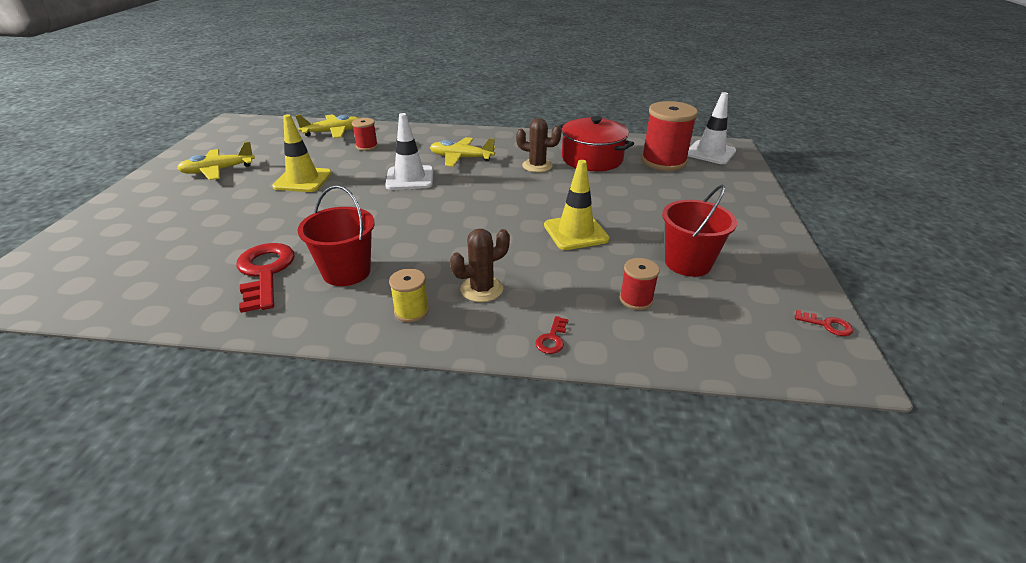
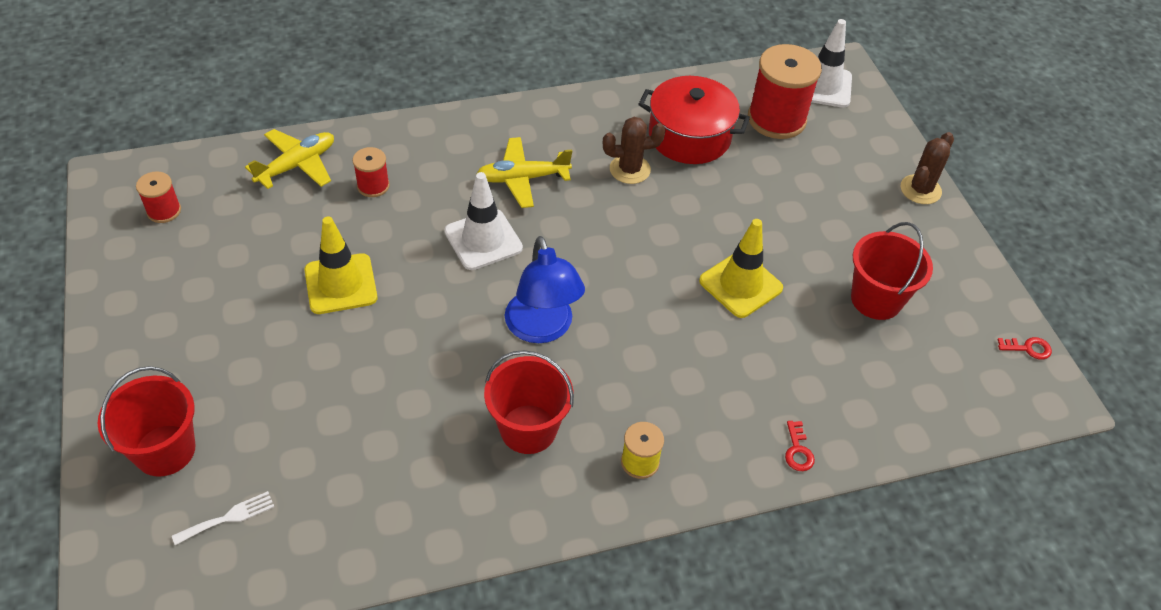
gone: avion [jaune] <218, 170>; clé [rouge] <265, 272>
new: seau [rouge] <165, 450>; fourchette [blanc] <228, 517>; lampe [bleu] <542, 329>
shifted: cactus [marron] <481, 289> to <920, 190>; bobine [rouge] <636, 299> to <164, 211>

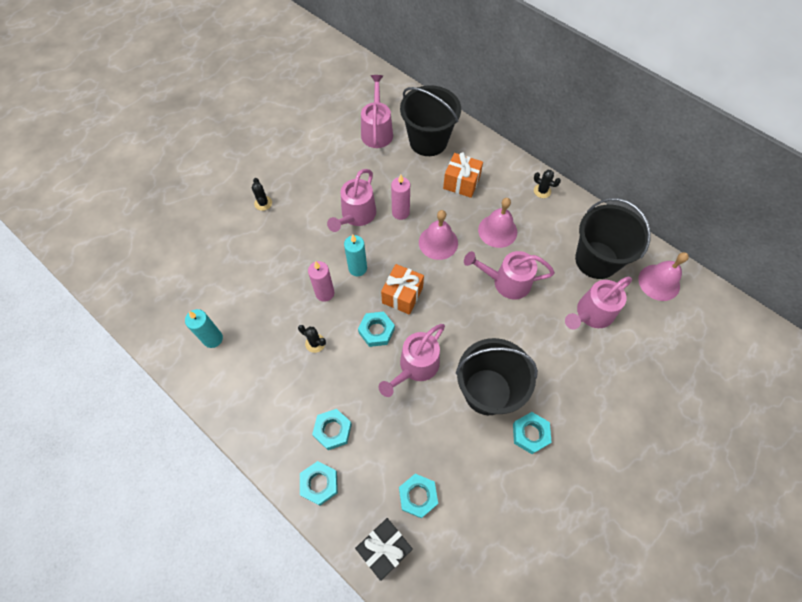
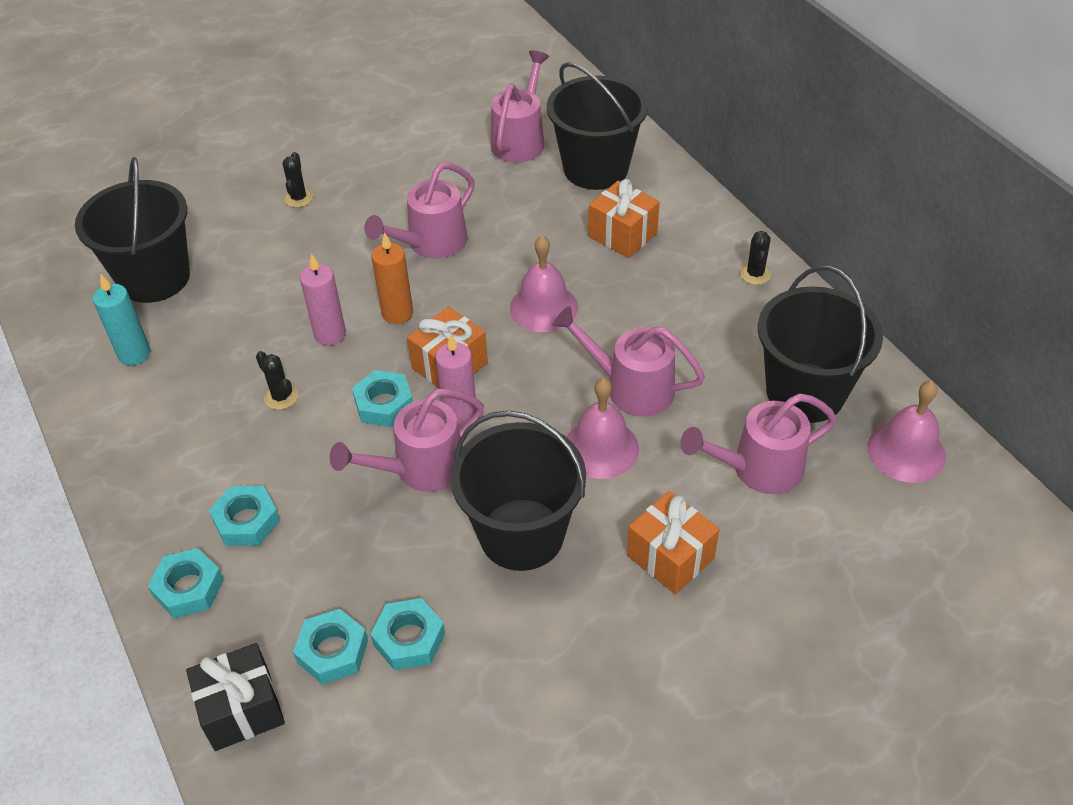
new: seau [noir] <154, 278>; cadeau [orange] <670, 557>
shifted: bougie [rose] <400, 212> to <460, 414>; cloche [rose] <497, 231> to <601, 448>; écrou [turquoise] <530, 434> to <409, 639>
repainted: bougie [turquoise] <357, 268> to bougie [orange] <397, 313>
rotated: cactus [noir] <542, 191> = <755, 274> 45 degrees clockwise

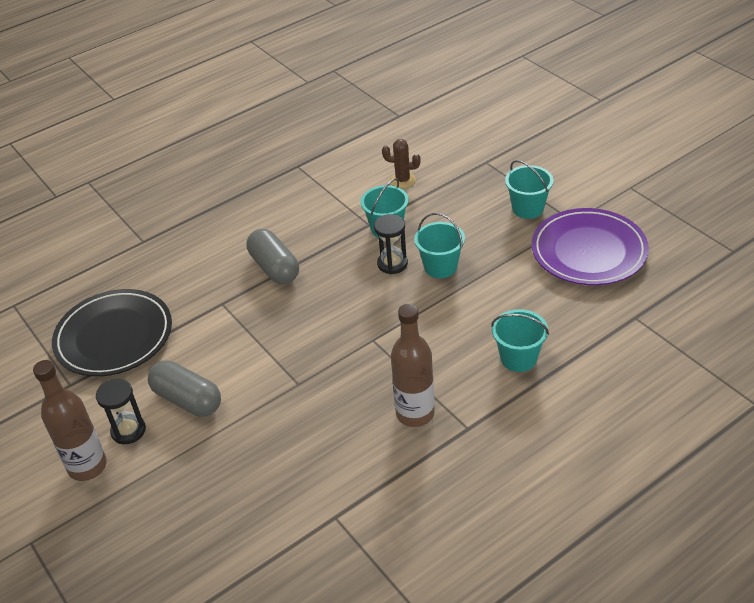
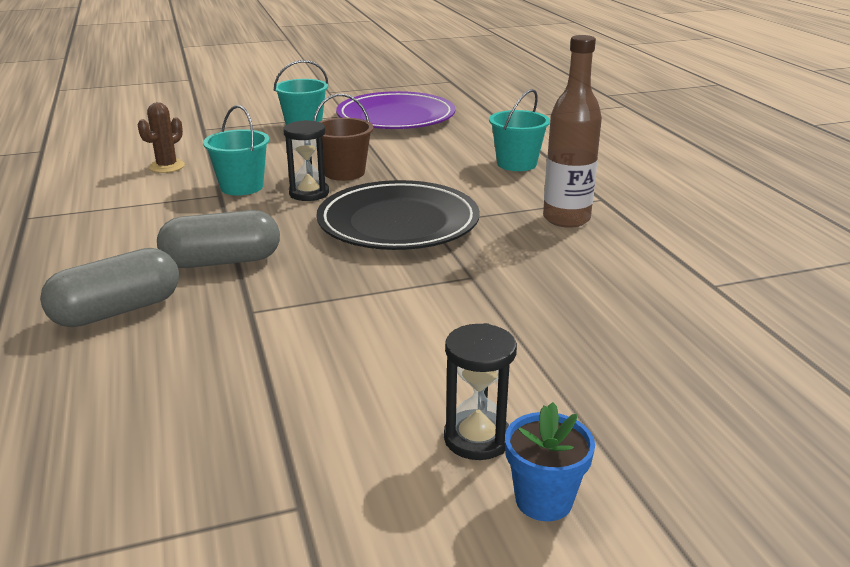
shifted: assiette [noir] <114, 337> to <398, 223>; gélule [gris] <187, 400> to <117, 311>
swapped: bouteille [marron] <87, 466> to pot de fleurs [bleu] <543, 500>
repainted: seau [turquoise] <440, 267> to seau [marron] <344, 173>

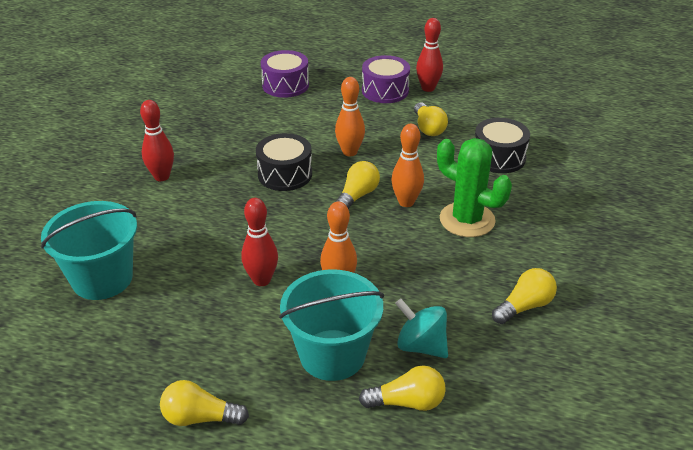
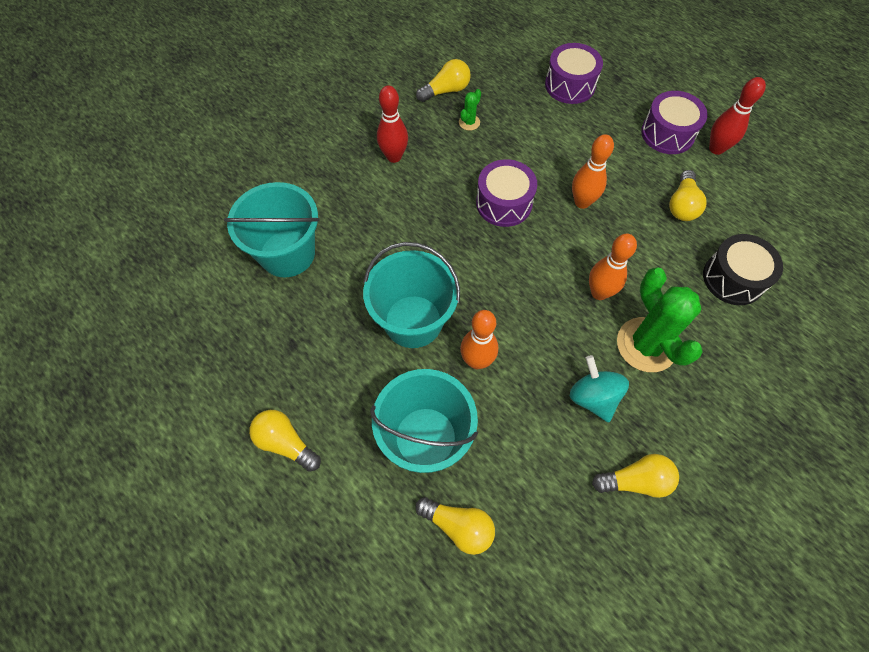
new: cactus [vert] <469, 122>
shifted: ampoule [jaune] <357, 196> to <446, 91>; toupie [turquoise] <421, 346> to <593, 397>
swapped: quille [rouge] <261, 280> to seau [turquoise] <413, 321>
repainted: tambour [noir] <285, 174> to tambour [violet] <504, 203>

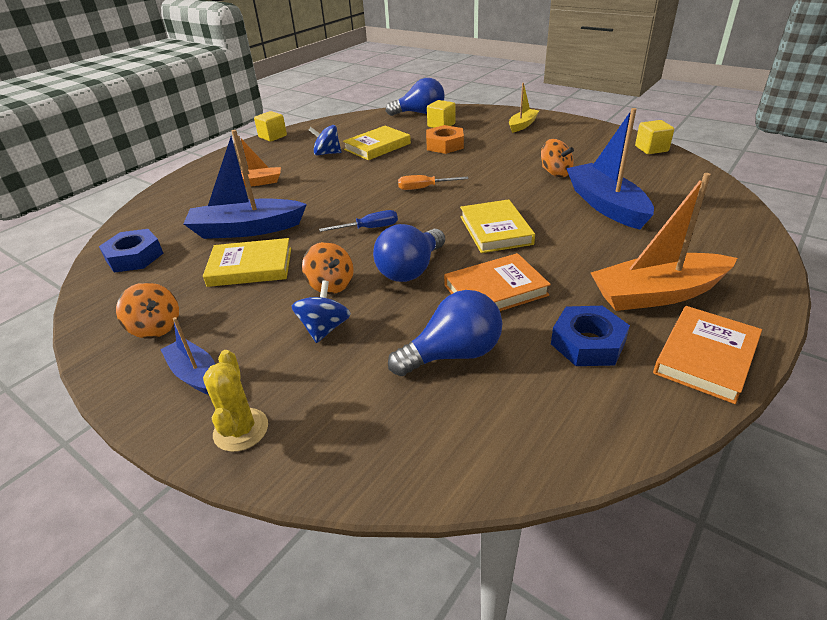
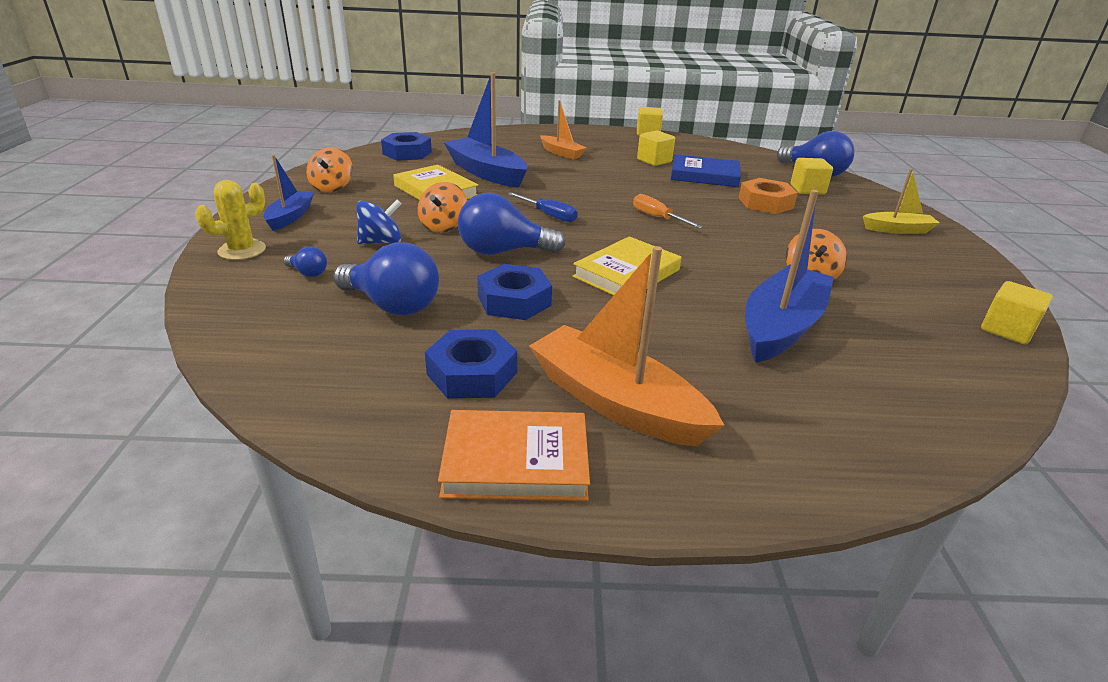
new: ampoule [bleu] <308, 273>
swapped: toupie [bleu] <327, 153> to cube [jaune] <654, 161>; livre [orange] <495, 290> to écrou [bleu] <514, 300>
repainted: livre [jaune] <377, 146> to livre [bleu] <704, 175>

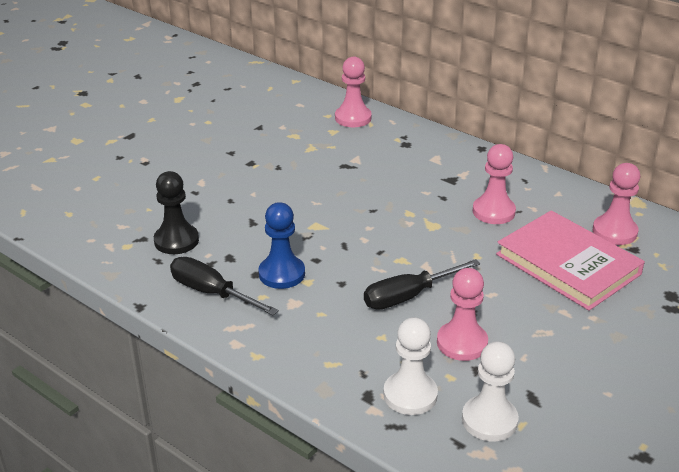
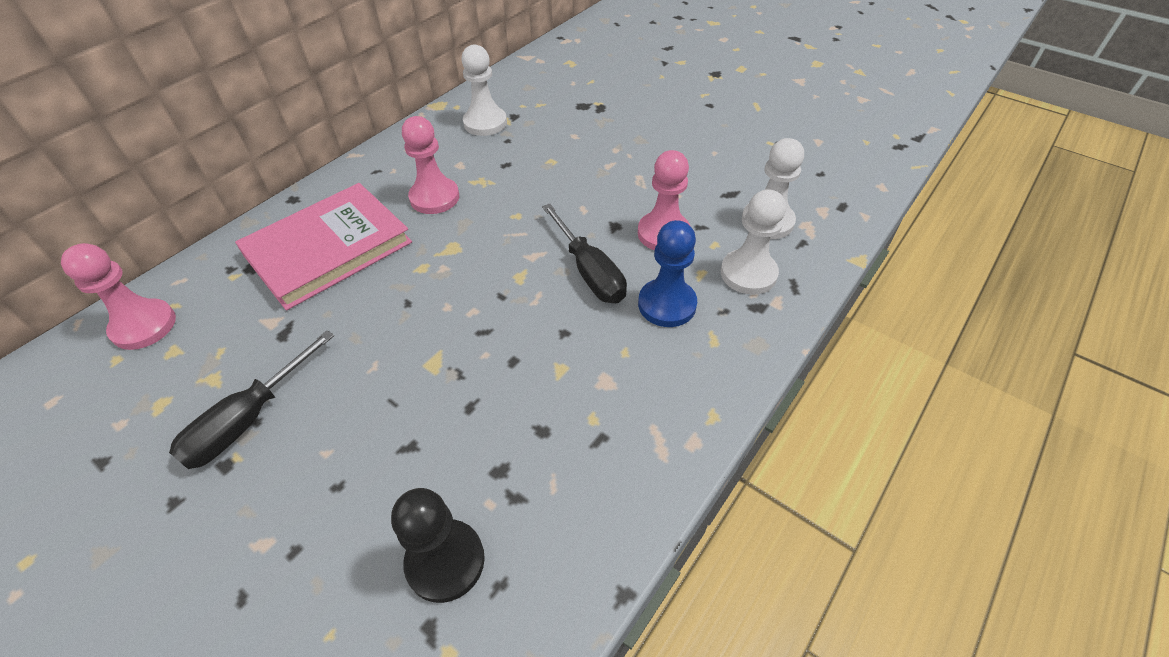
shifted: tournevis [noir] <211, 292> to <248, 420>; pion [bleu] <281, 274> to <667, 304>; livre [rose] <567, 264> to <328, 249>
repainted: pion [rose] <614, 232> to pion [blanc] <485, 123>

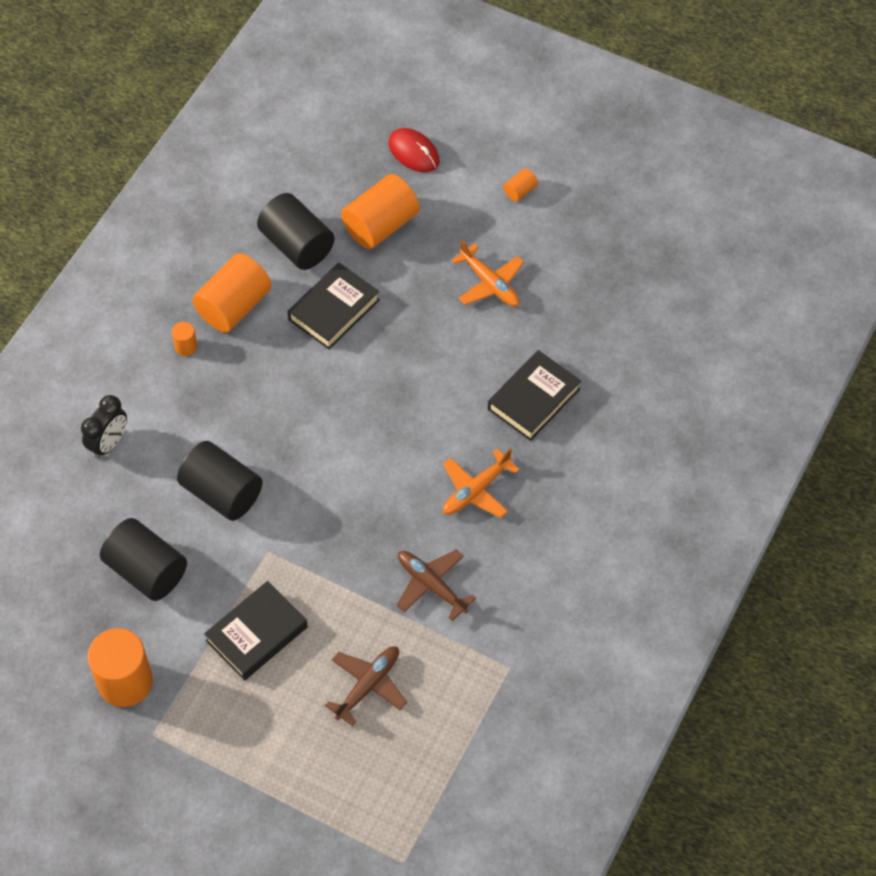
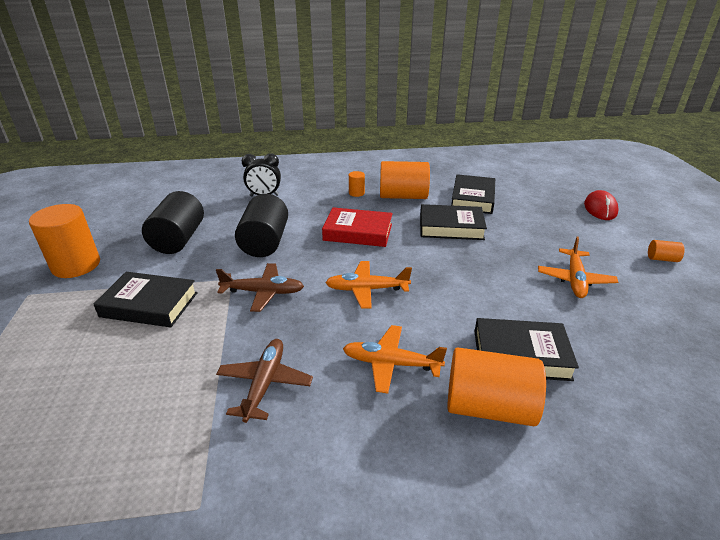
new: livre [rouge] <358, 232>; avion [orange] <367, 289>
shifted: avion [marron] <368, 686> to <263, 292>; cylindre [orange] <380, 225> to <489, 407>
swapped: cylindre [noir] <297, 245> to livre [noir] <472, 198>

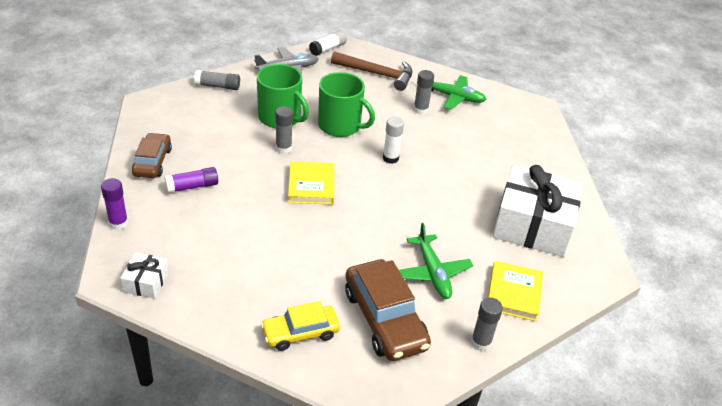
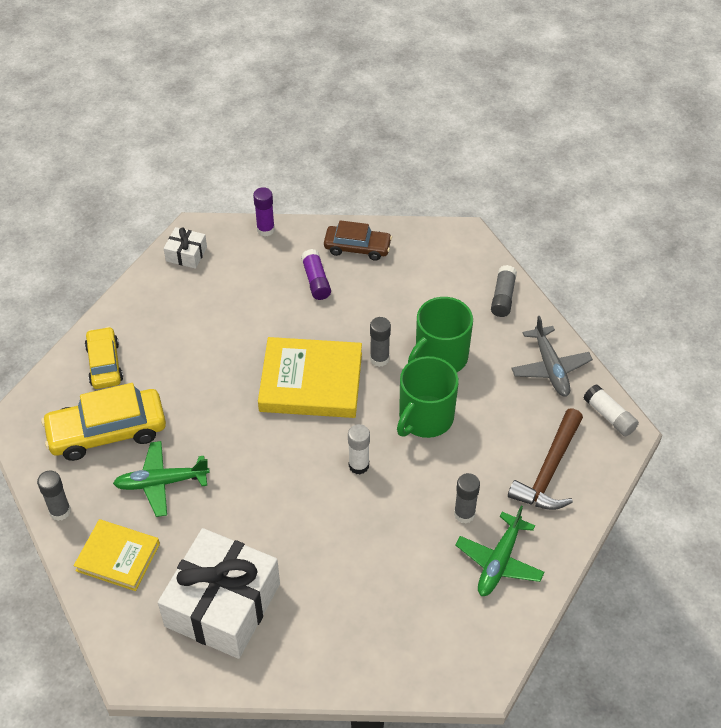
repainted: voiture [marron] <384, 319> to voiture [jaune] <107, 432>
scaled: livre [jaune] <311, 186> = <311, 382> x1.59

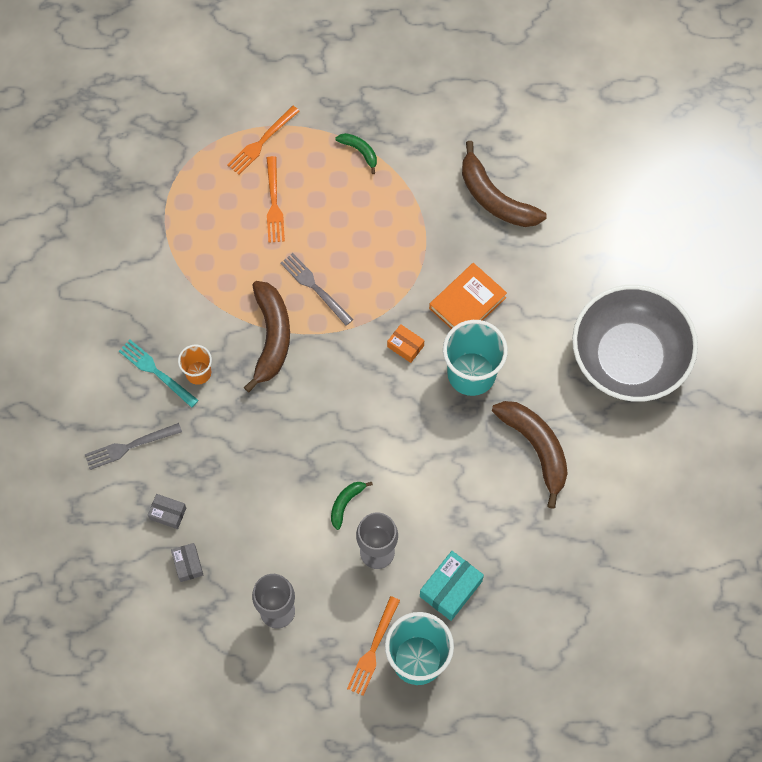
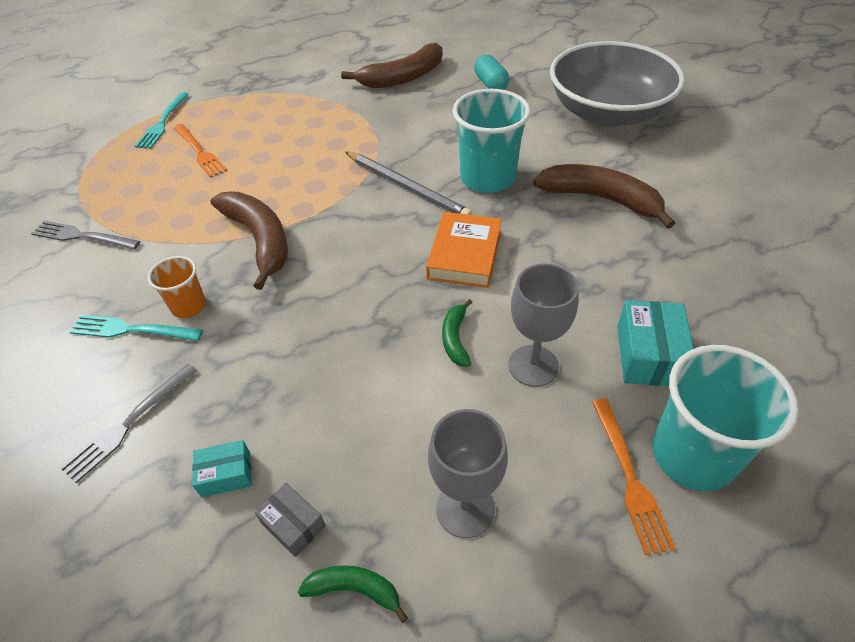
new: gélule [turquoise] <490, 84>
shifted: fourchette [gris] <314, 287> to <81, 236>; banane [vert] <359, 151> to <354, 589>; livre [orange] <467, 303> to <464, 254>
swapped: boîte [orange] <405, 346> to crayon [gris] <407, 187>
repainted: boîte [gris] <168, 513> to boîte [turquoise] <226, 474>; fourchette [orange] <261, 142> to fourchette [turquoise] <162, 123>
rotated: banane [marron] <495, 198> = <403, 77> 45 degrees counterclockwise

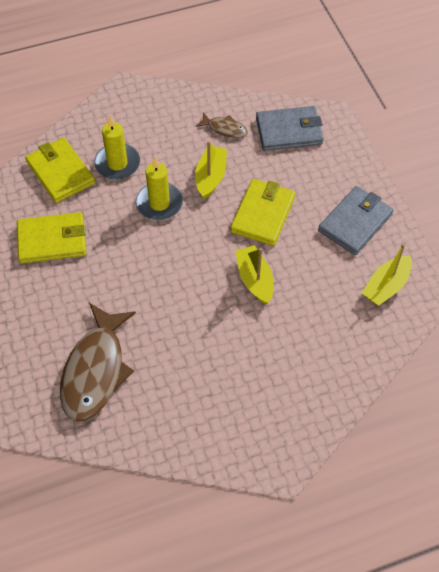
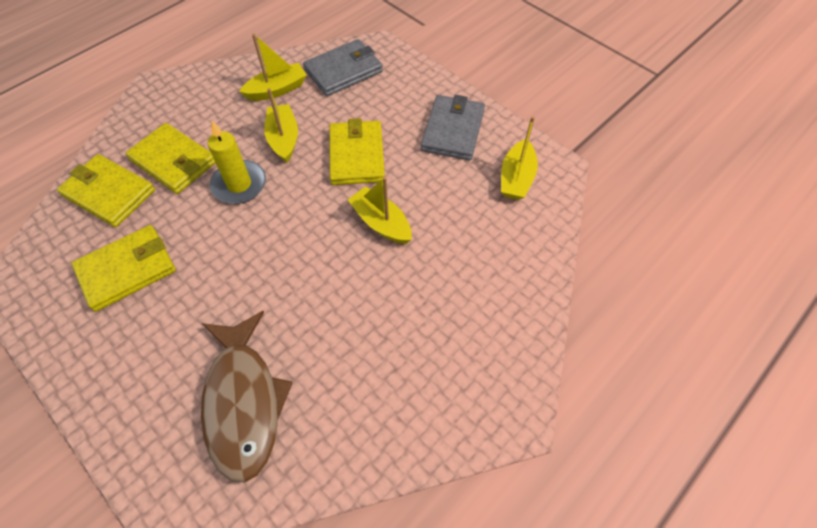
swapped: bougie [jaune] <117, 163> to portefeuille [jaune] <173, 161>; poisson [marron] <225, 129> to bateau [jaune] <277, 90>

